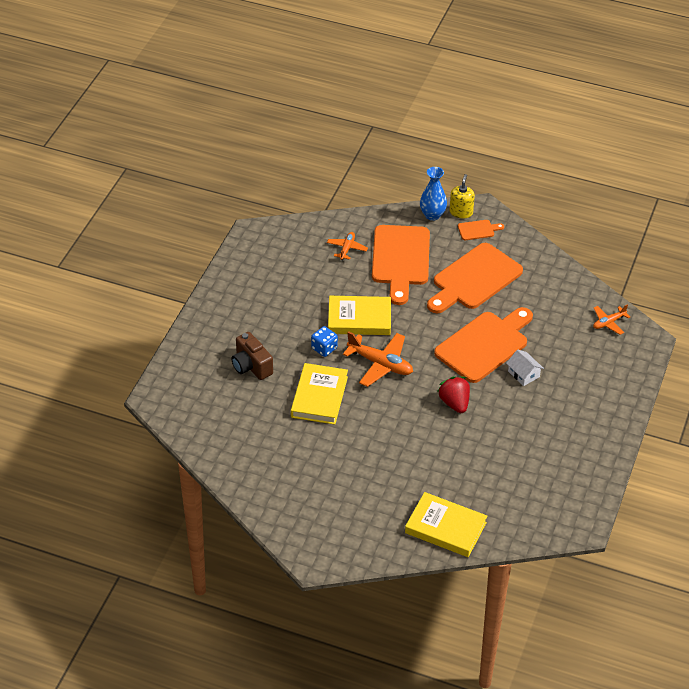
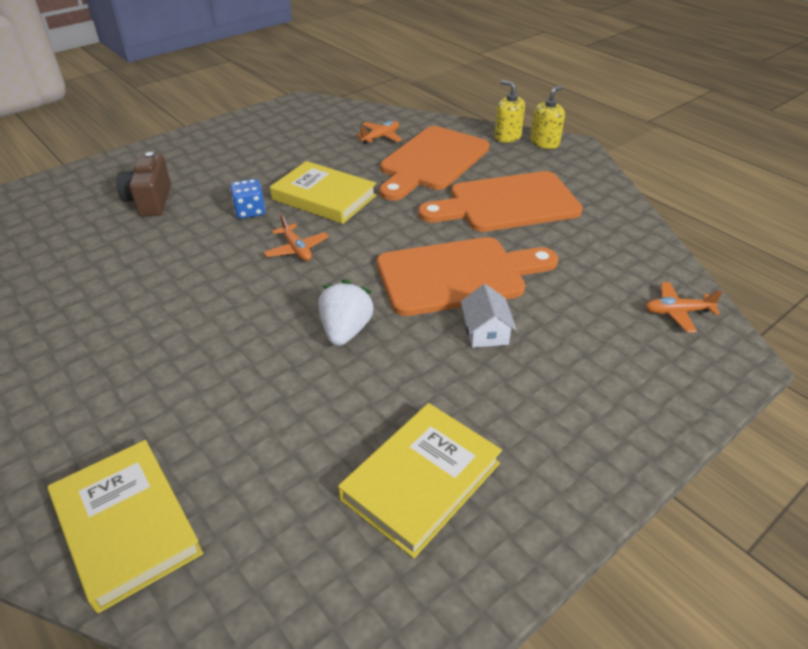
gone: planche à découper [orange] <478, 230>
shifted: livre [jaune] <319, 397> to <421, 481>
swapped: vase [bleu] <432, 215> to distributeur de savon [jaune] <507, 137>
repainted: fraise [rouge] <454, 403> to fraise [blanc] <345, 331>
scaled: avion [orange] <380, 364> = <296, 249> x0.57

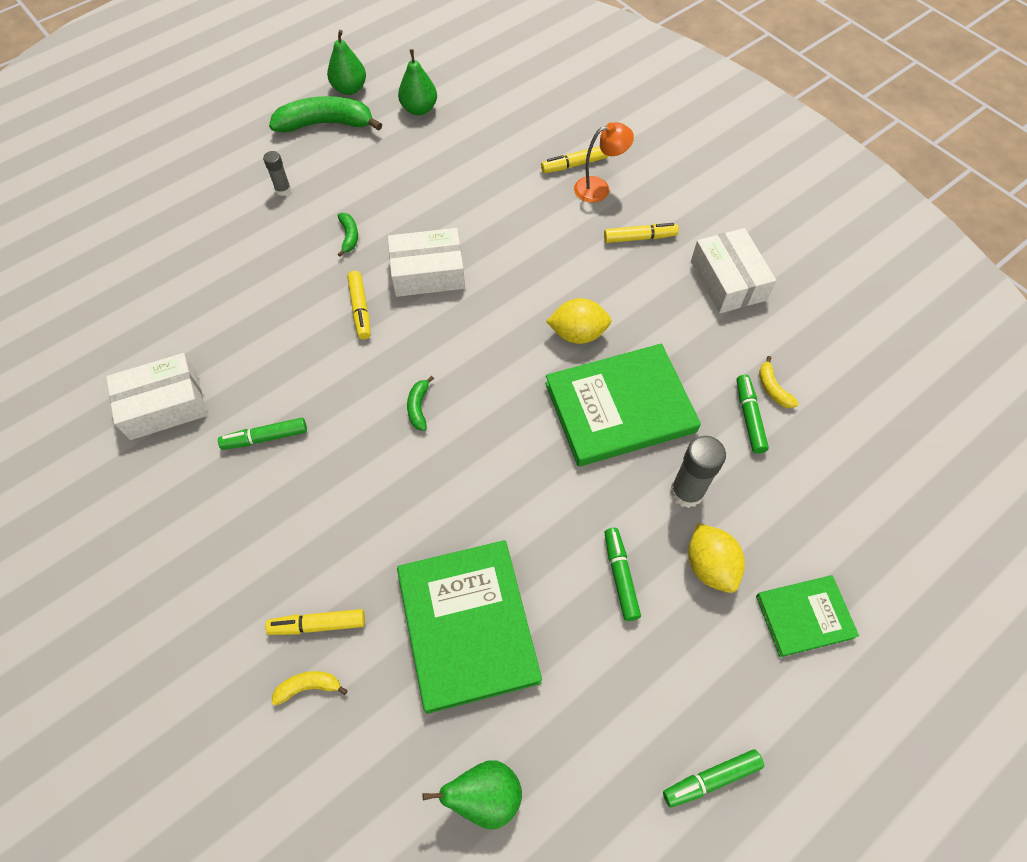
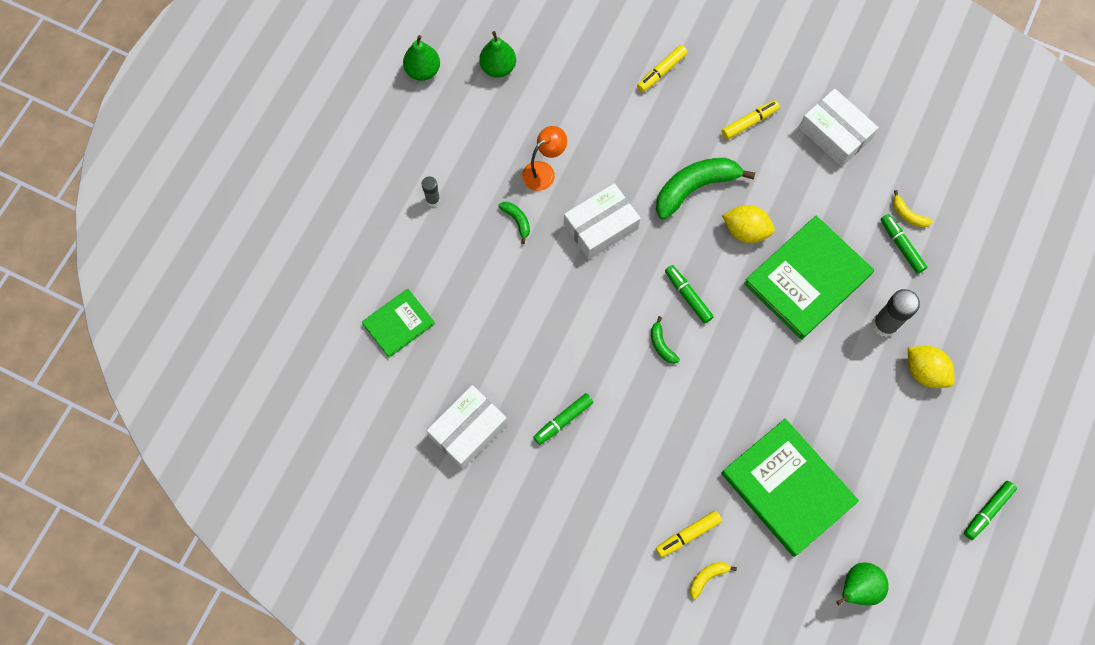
gone: feutre [jaune] <360, 309>
shifted: banane [vert] <326, 124> to <695, 188>; lampe [orange] <599, 188> to <544, 171>; feutre [vert] <620, 576> to <688, 296>; livre [vert] <804, 616> to <398, 323>
rotated: citron [jaune] <578, 334> = <745, 231> 45 degrees clockwise

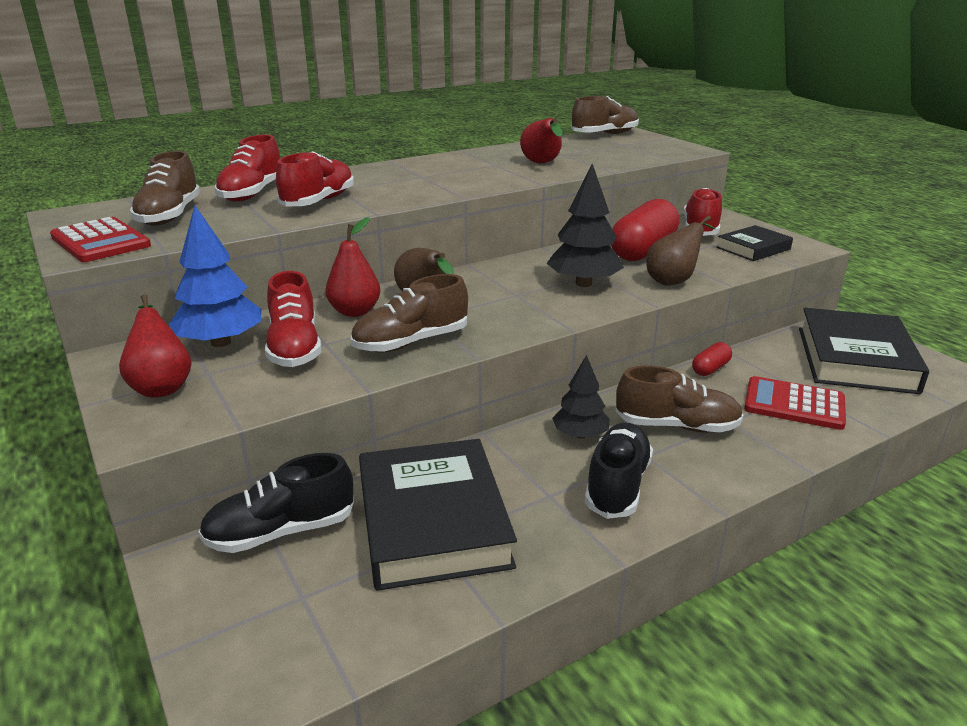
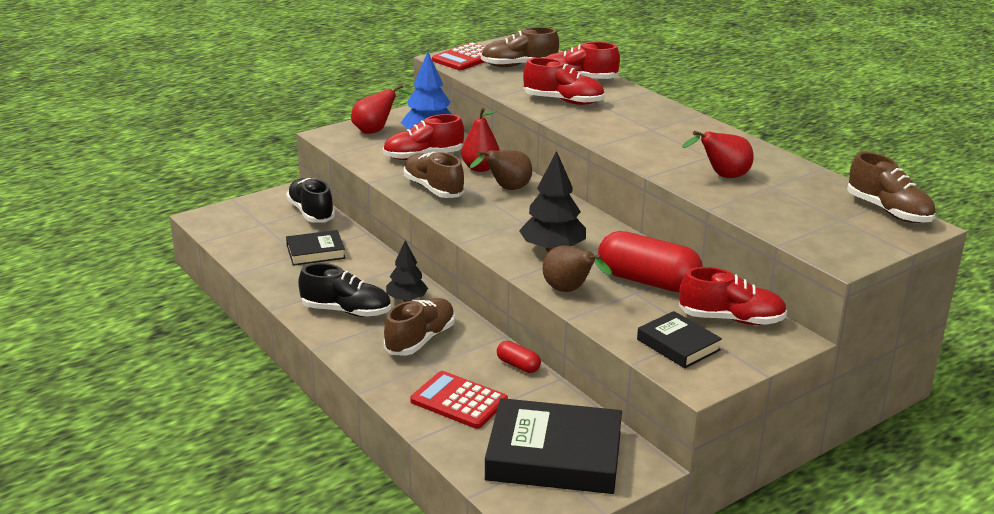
rotated: chaussure [marron] <677, 426> = <420, 340> 150 degrees counterclockwise; calculatrice [rouge] <794, 404> = <459, 401> 75 degrees counterclockwise
scaled: livre [noir] <433, 521> = <315, 252> x0.54

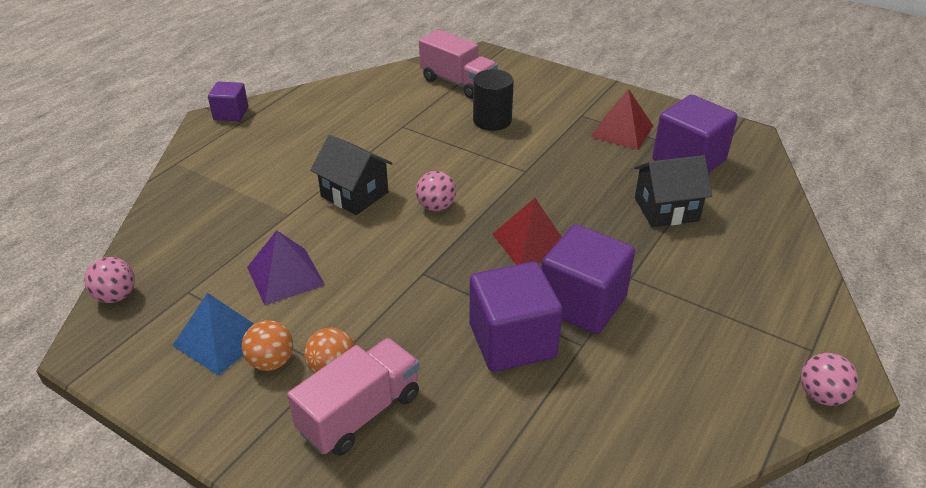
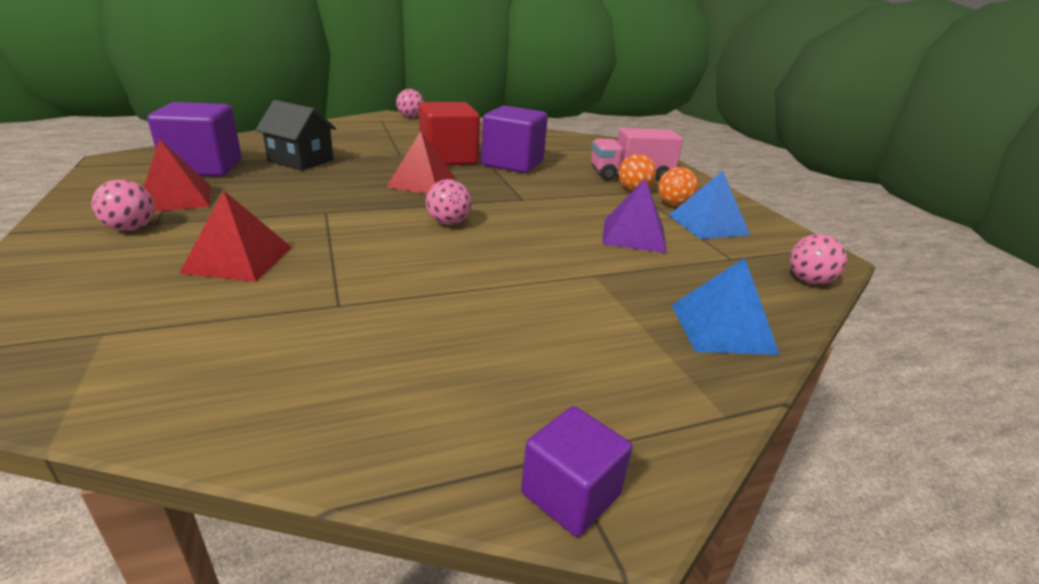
gone: maison [noir] <354, 194>; camion [rose] <458, 83>
new: balle [rose] <131, 228>; pyramide [bleu] <722, 328>
swapped: cylindre [noir] <492, 120> to pyramide [rouge] <238, 259>
repainted: cube [violet] <582, 303> to cube [rouge] <448, 158>

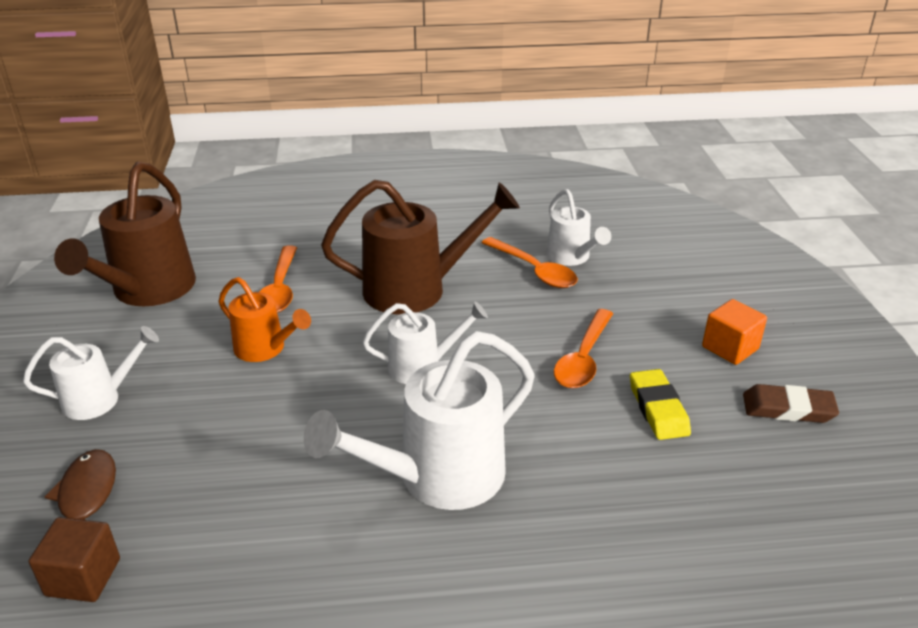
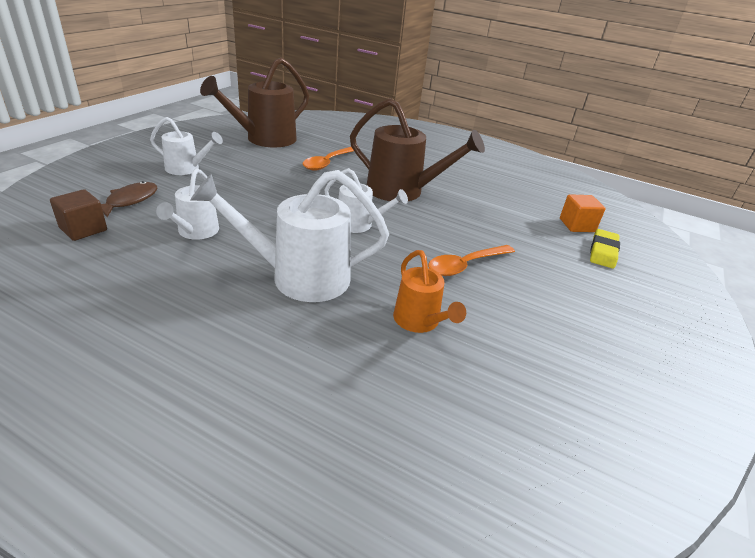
gone: cuillère [orange] <534, 270>; gomme [marron] <788, 408>
shifted: arrosoir [orange] <265, 349> to <420, 322>; arrosoir [blanc] <571, 257> to <195, 232>; gomme [jaune] <658, 408> to <603, 252>; cube [orange] <730, 348> to <577, 225>

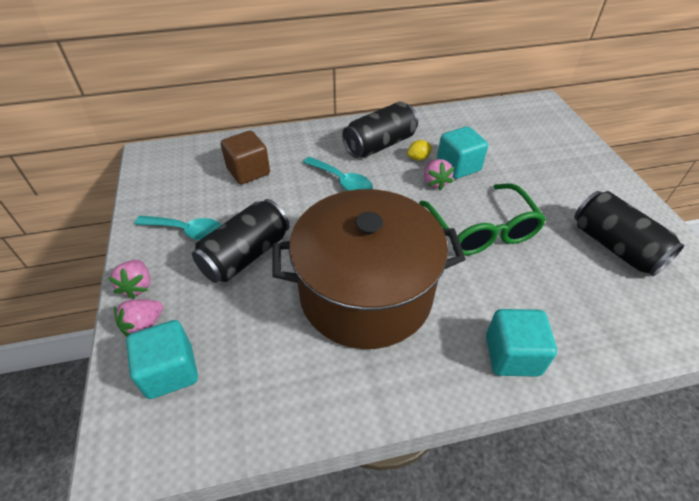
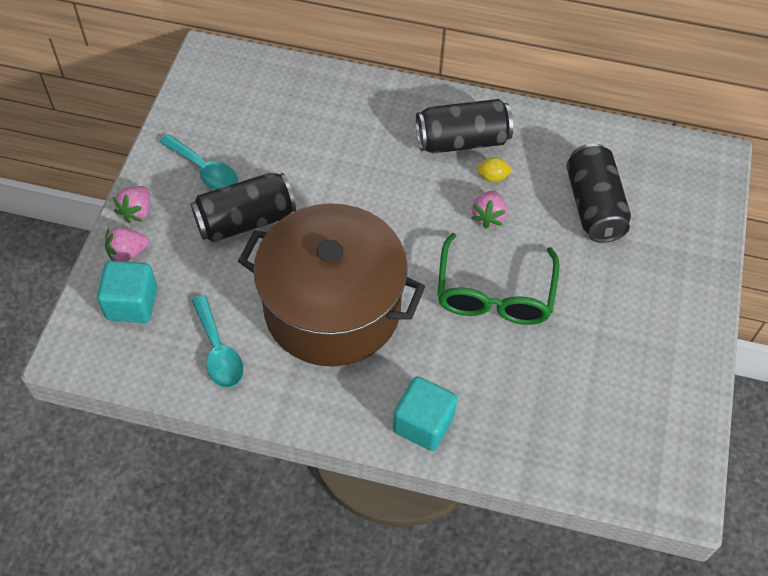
gone: cube [marron] <248, 171>; cube [turquoise] <458, 166>
shifted: cuillère [turquoise] <342, 181> to <218, 351>; canette [noir] <615, 246> to <593, 206>

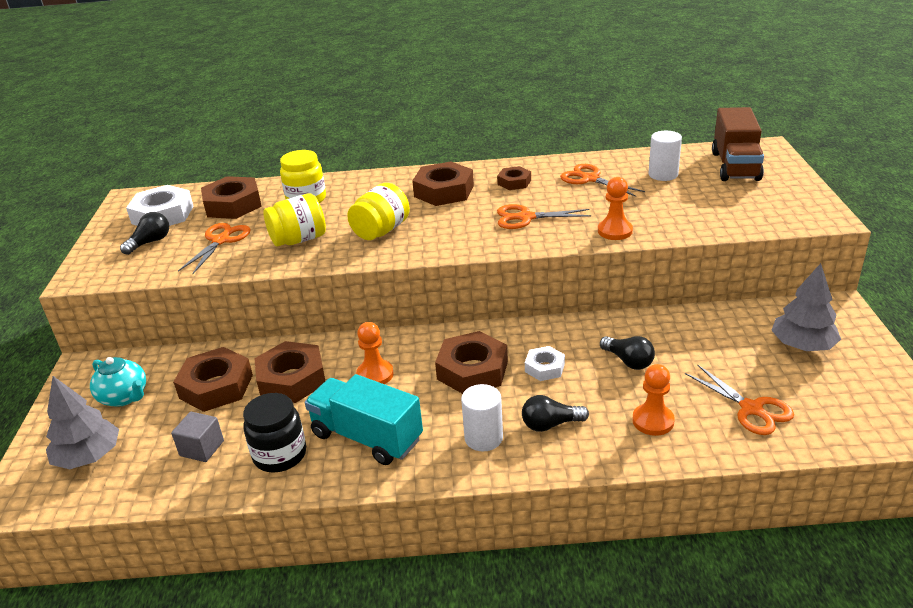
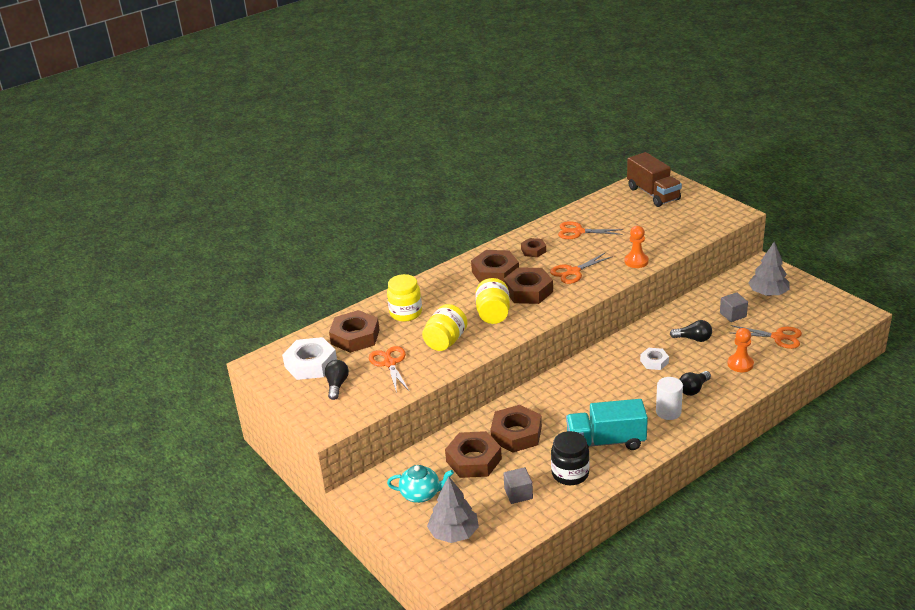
gone: pion [orange] <375, 375>; cylindre [blanc] <663, 175>
new: cube [gris] <733, 315>
shifted: écrou [marron] <472, 370> to <528, 291>

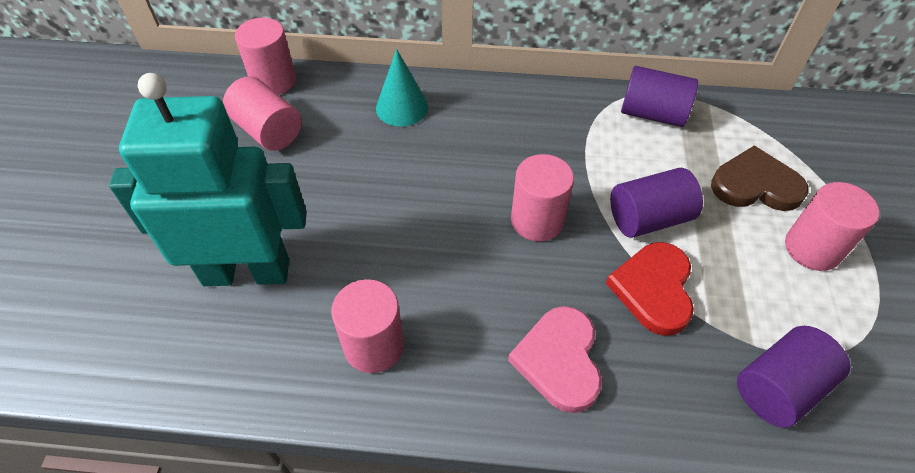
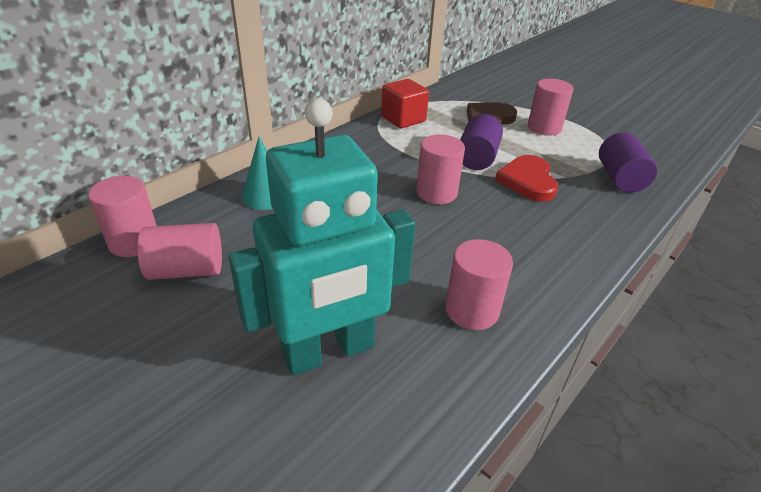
gone: cœur [rose] <559, 360>
swapped: cylindre [violet] <652, 113> to cube [rouge] <403, 119>
rotated: robot [turquoise] <247, 272> = <328, 351> 150 degrees counterclockwise; cœur [rouge] <653, 289> = <528, 181> 45 degrees clockwise

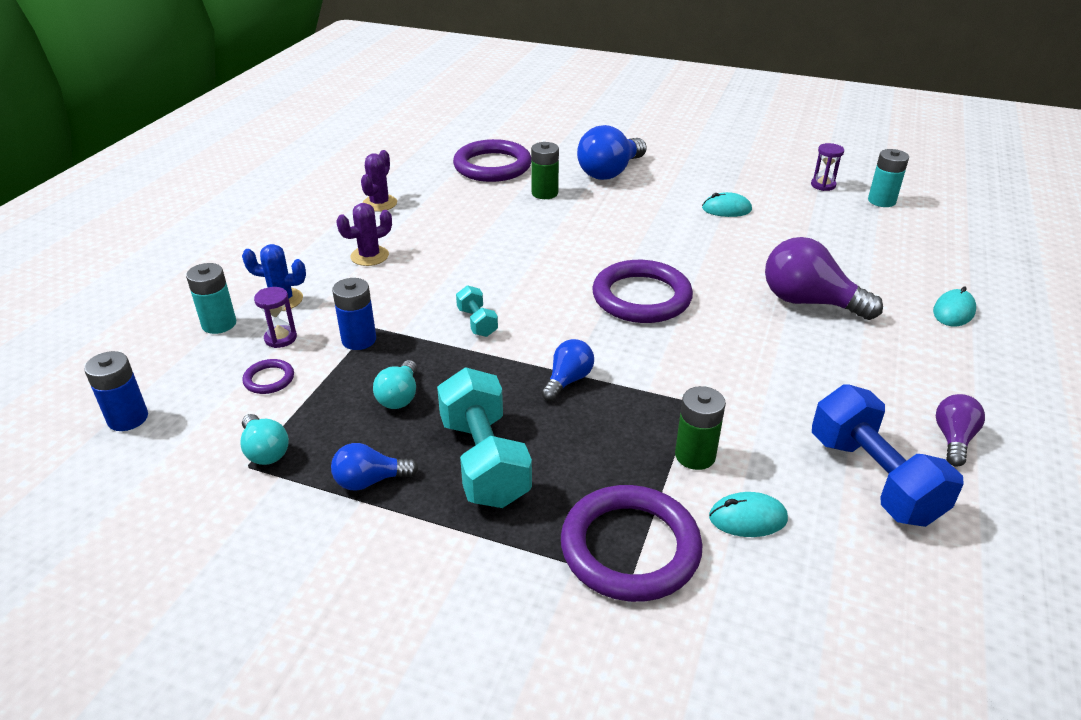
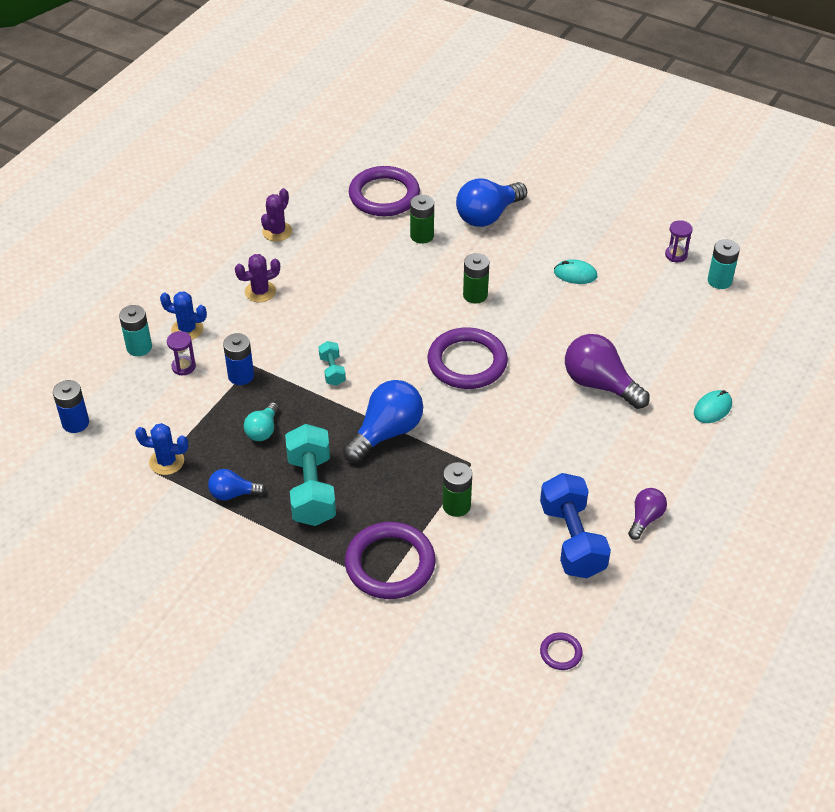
gone: souris [turquoise] <747, 518>
new: pile [vert] <475, 295>
shifted: anneau [violet] <269, 379> to <561, 653>
swapped: ampoule [turquoise] <265, 451> to cactus [bleu] <166, 462>
scaled: ampoule [bleu] <568, 380> = <386, 433> x1.81

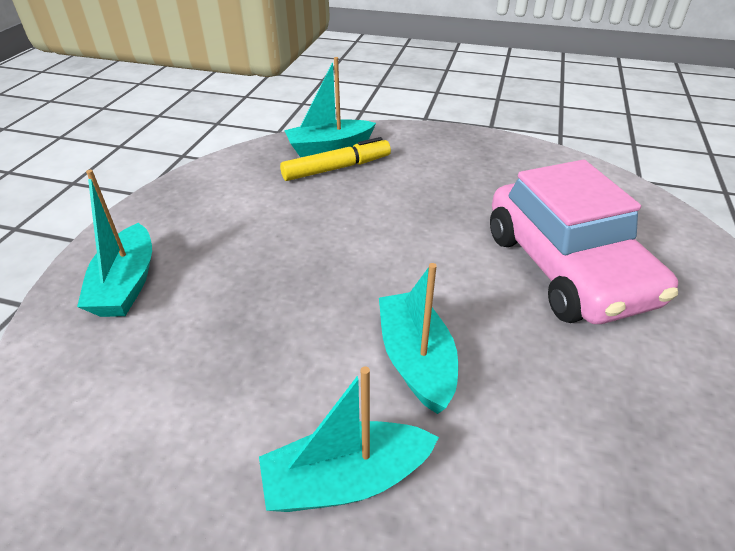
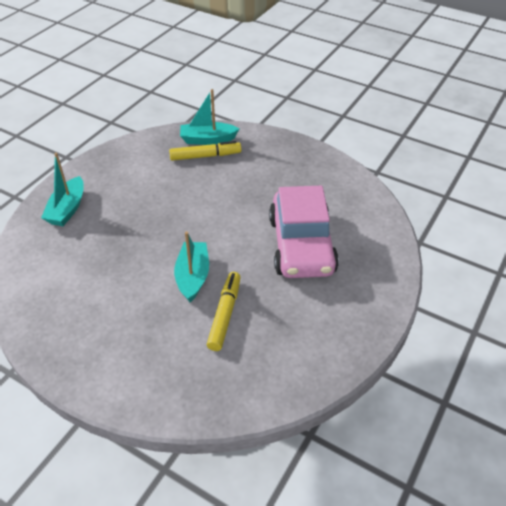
gone: bateau [turquoise] <346, 480>
new: feutre [jaune] <225, 314>

